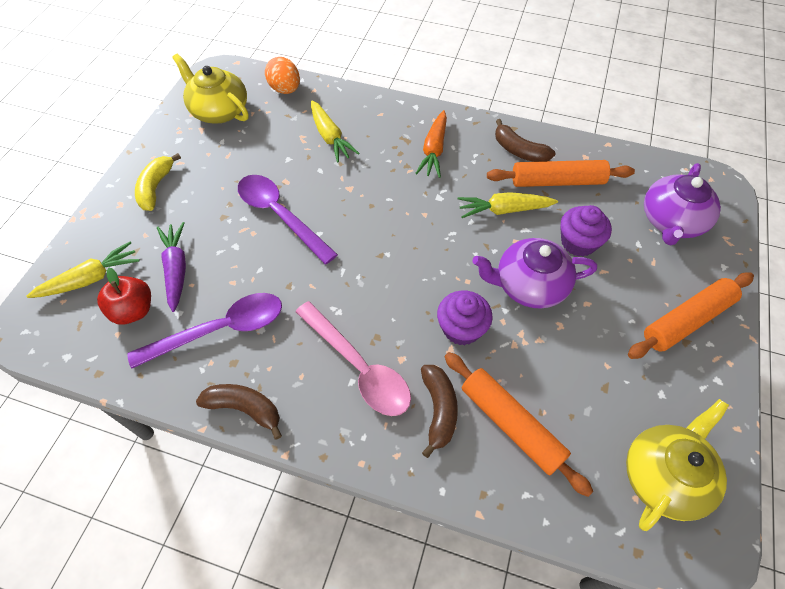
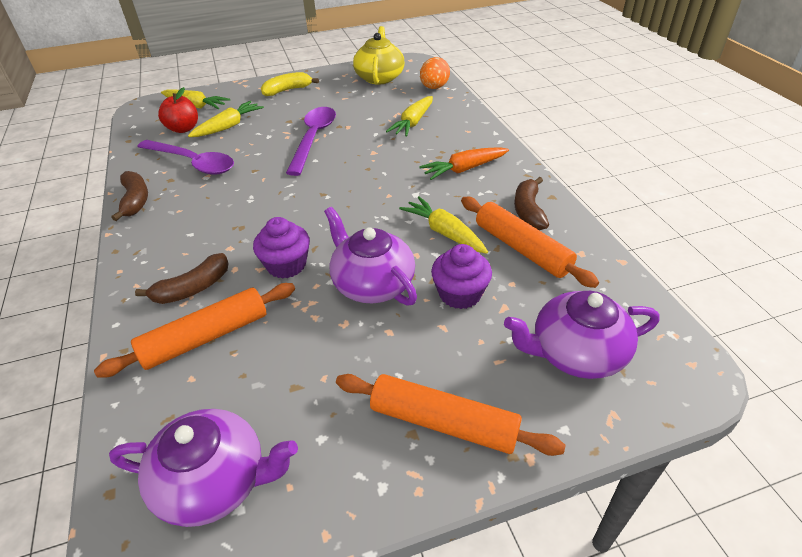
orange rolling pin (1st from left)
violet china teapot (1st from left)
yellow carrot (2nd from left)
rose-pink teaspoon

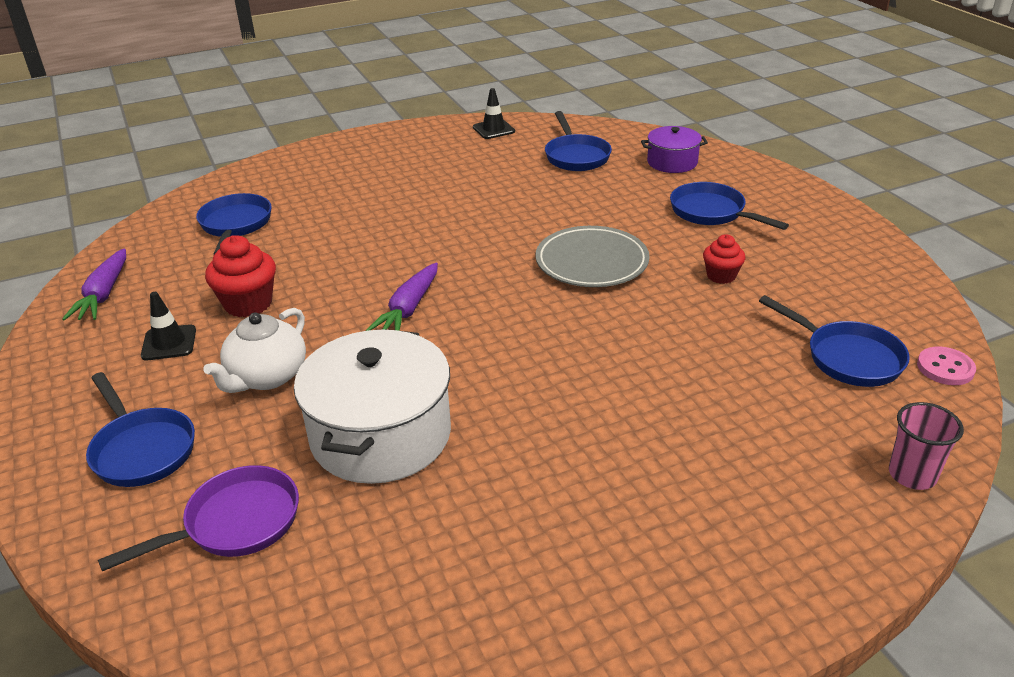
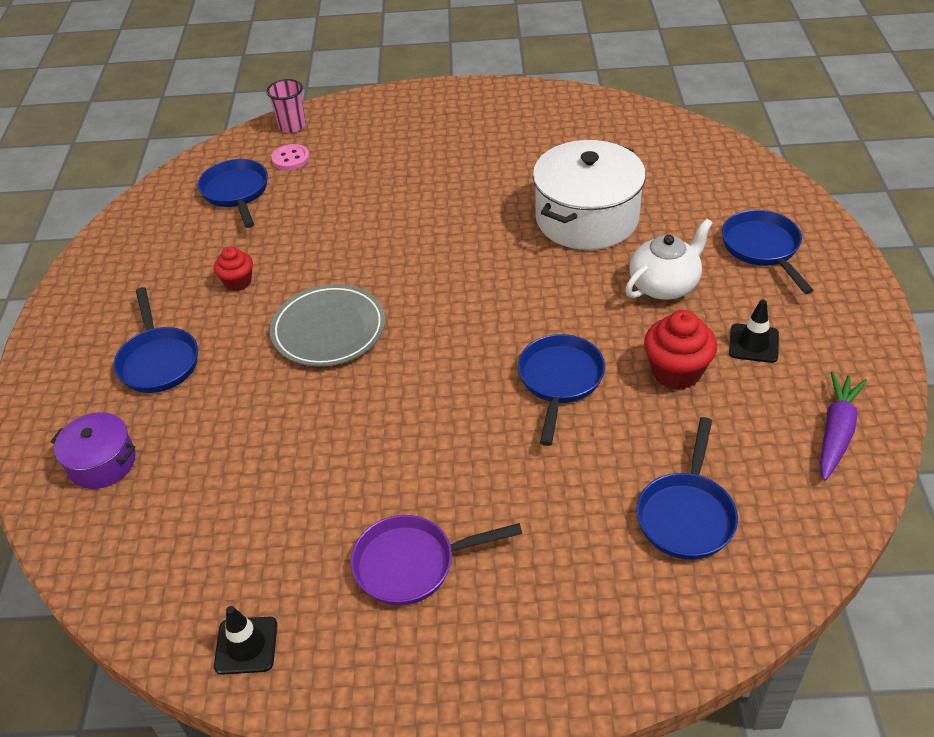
rose-pink shirt button
violet frying pan
cobalt frying pan (3rd from left)
violet carrot (2nd from left in the first image)

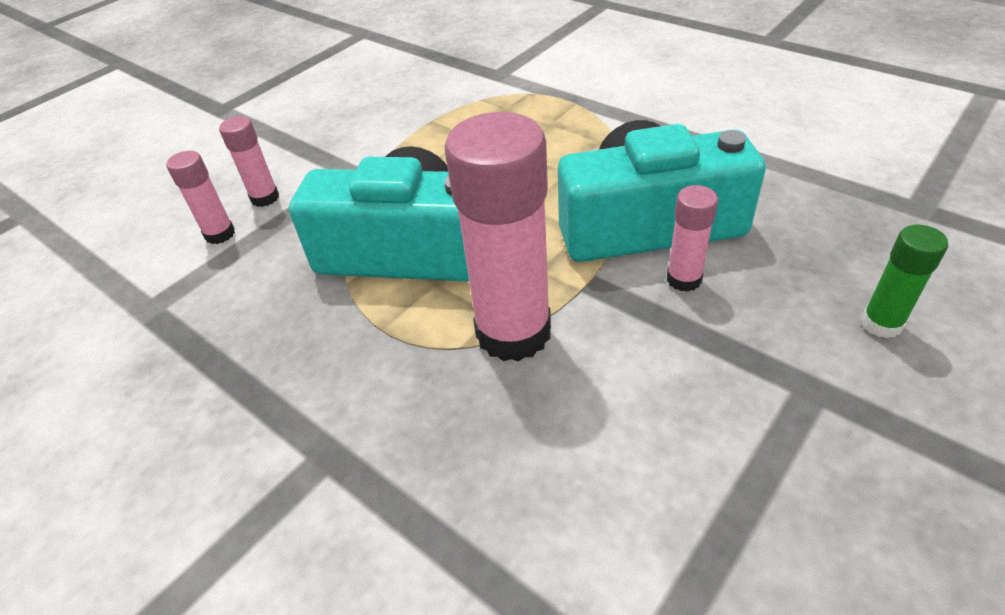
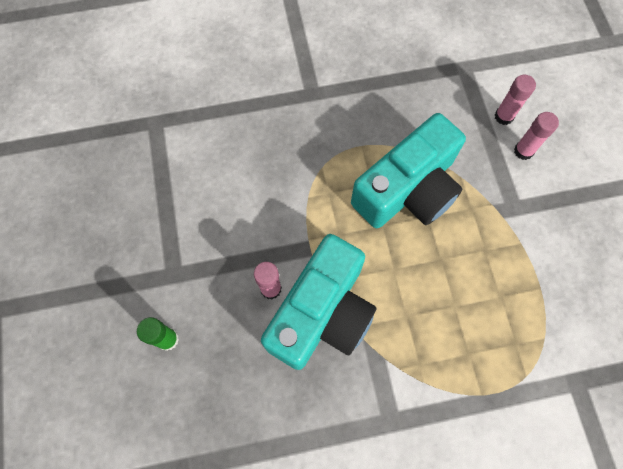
rose-pink glue (3rd from left in the first image)

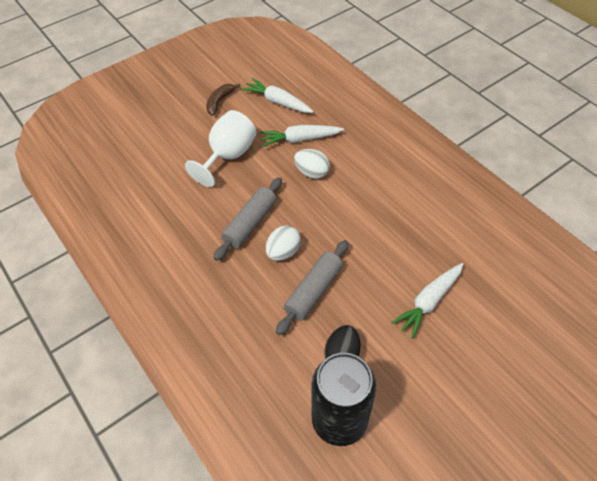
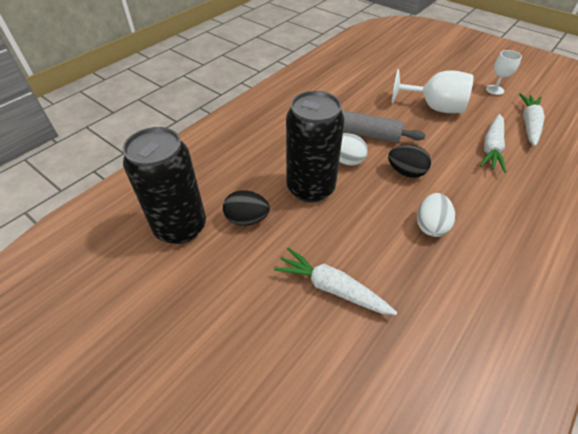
ebony can (2nd from left)
ebony egg (2nd from left)
white egg (2nd from left)
white carrot (2nd from left)
white wine glass (2nd from left)

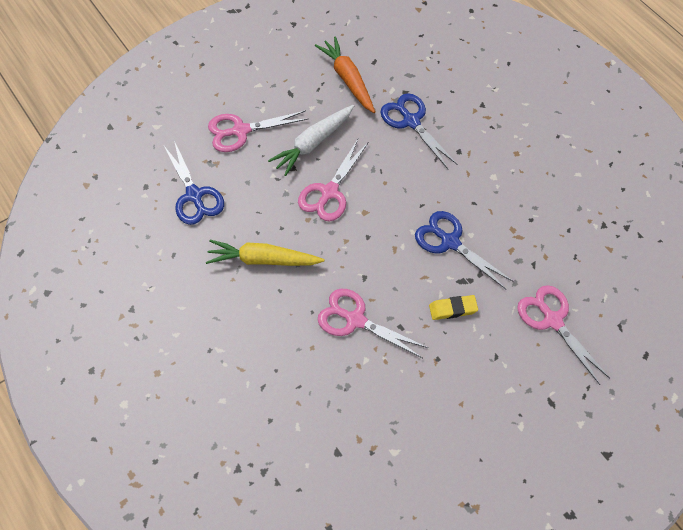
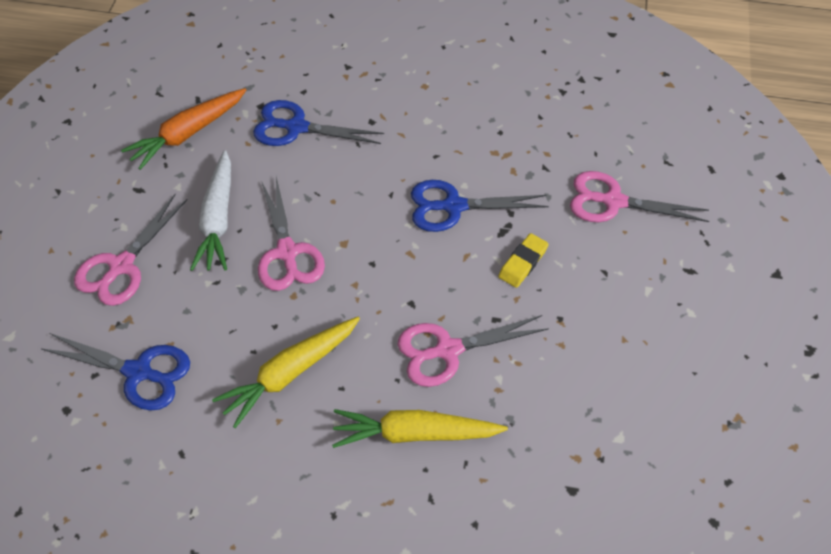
orange carrot
yellow carrot (2nd from left)

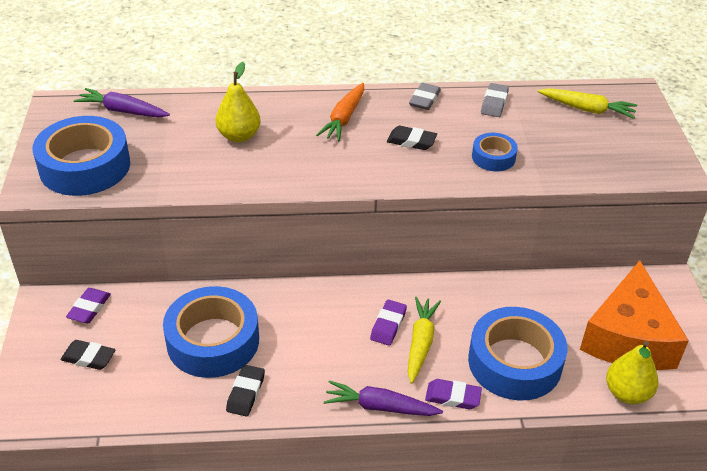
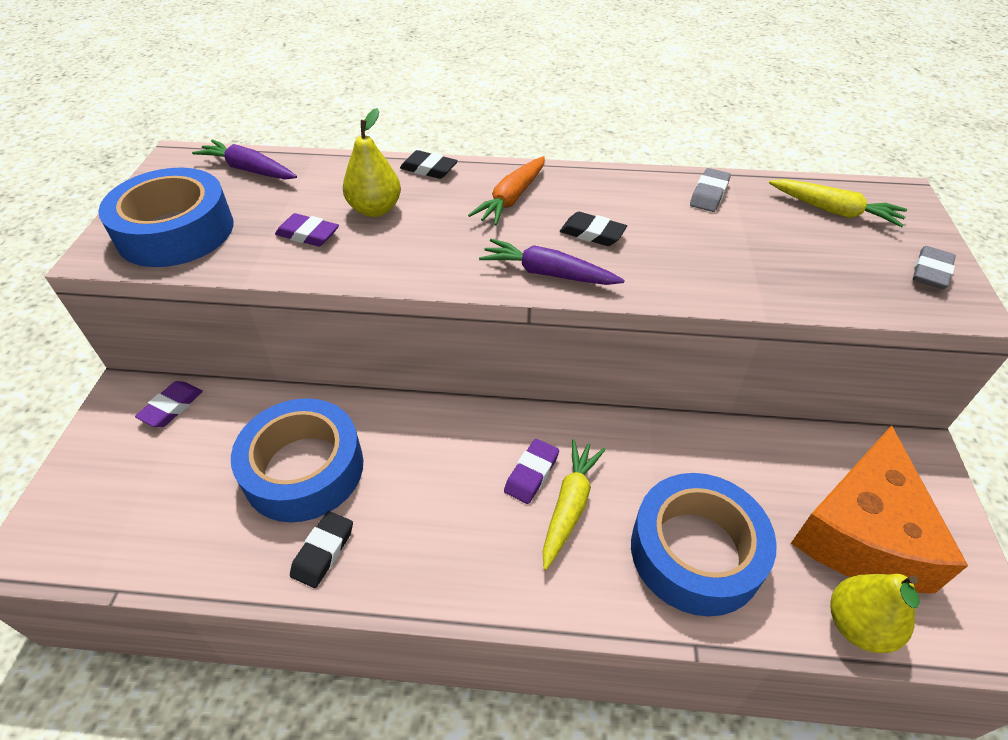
violet gum eraser (2nd from left)
ebony gum eraser (2nd from left)
violet carrot (2nd from left)
gray gum eraser (2nd from left)
cobalt roll of tape (3rd from left in the first image)

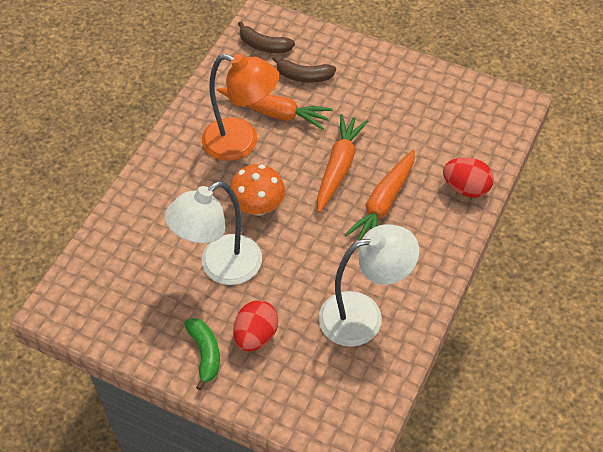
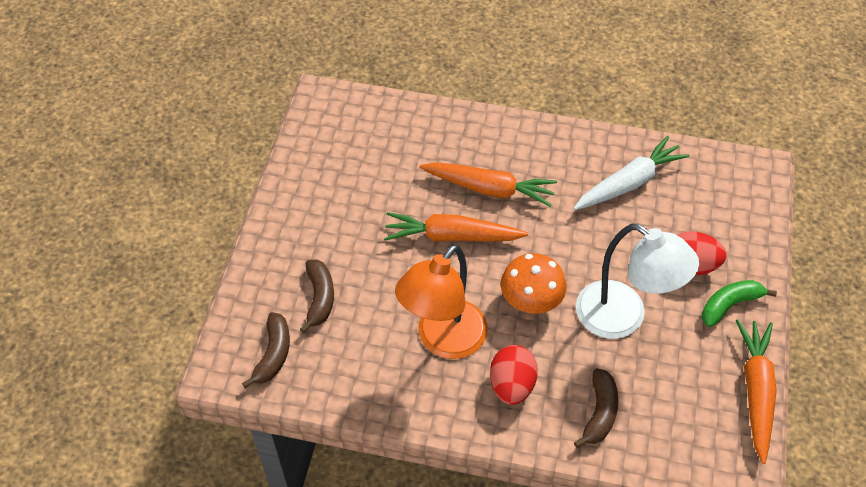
orange lamp
scarlet egg (1st from left)
white carrot
russet banana fruit (3rd from left)
orange carrot (3rd from left)

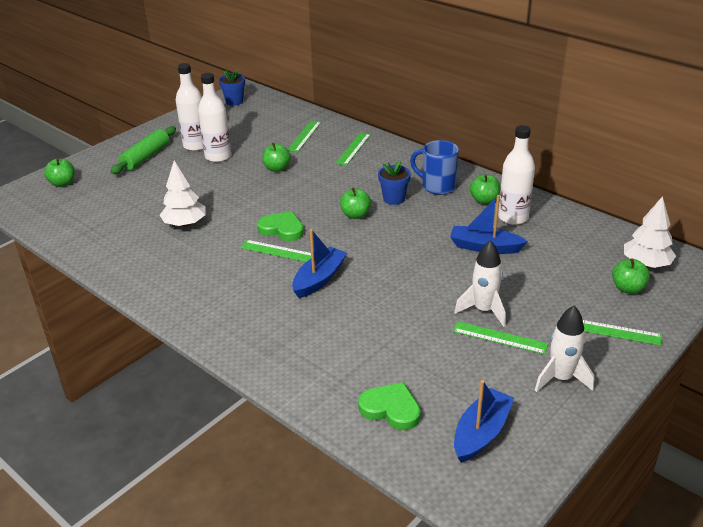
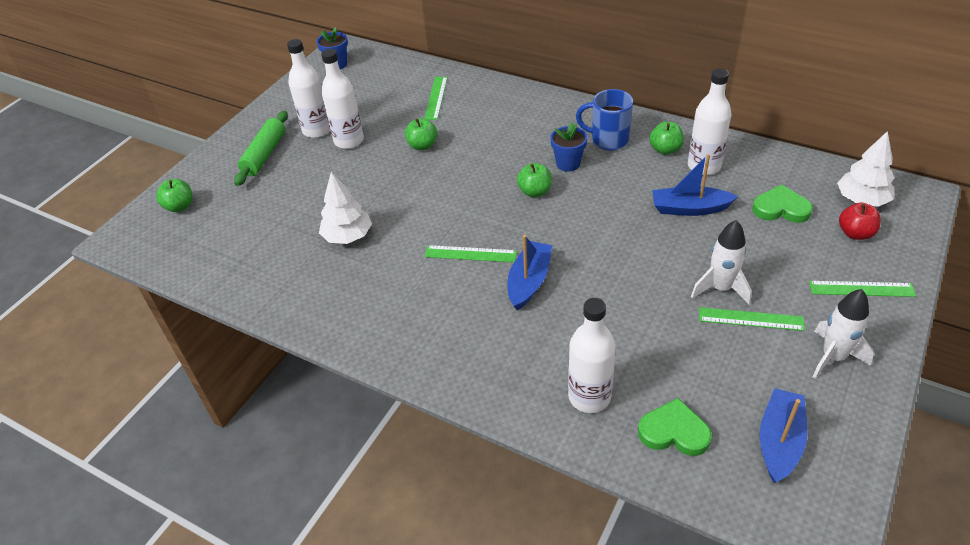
white bottle (3rd from left)
leaf-green heart (2nd from left)
scarlet apple
leaf-green straightedge (3rd from left in the first image)

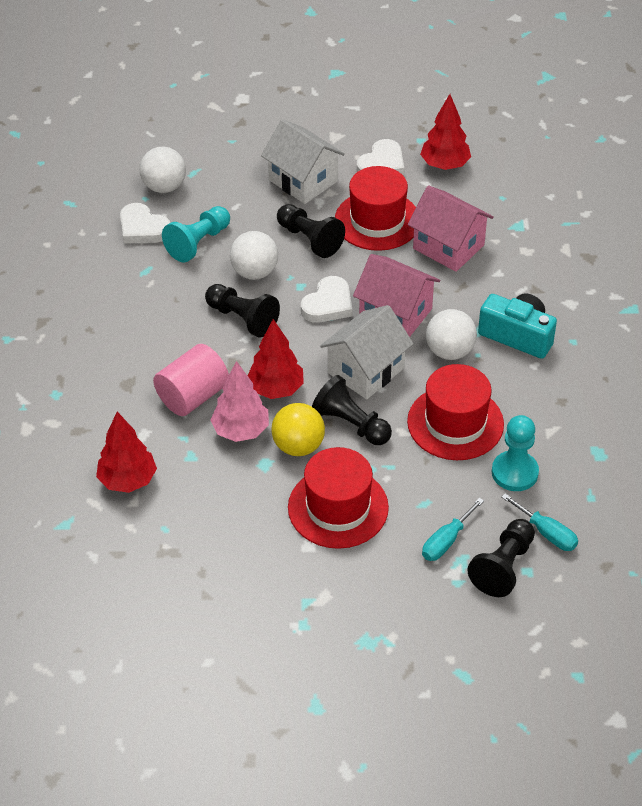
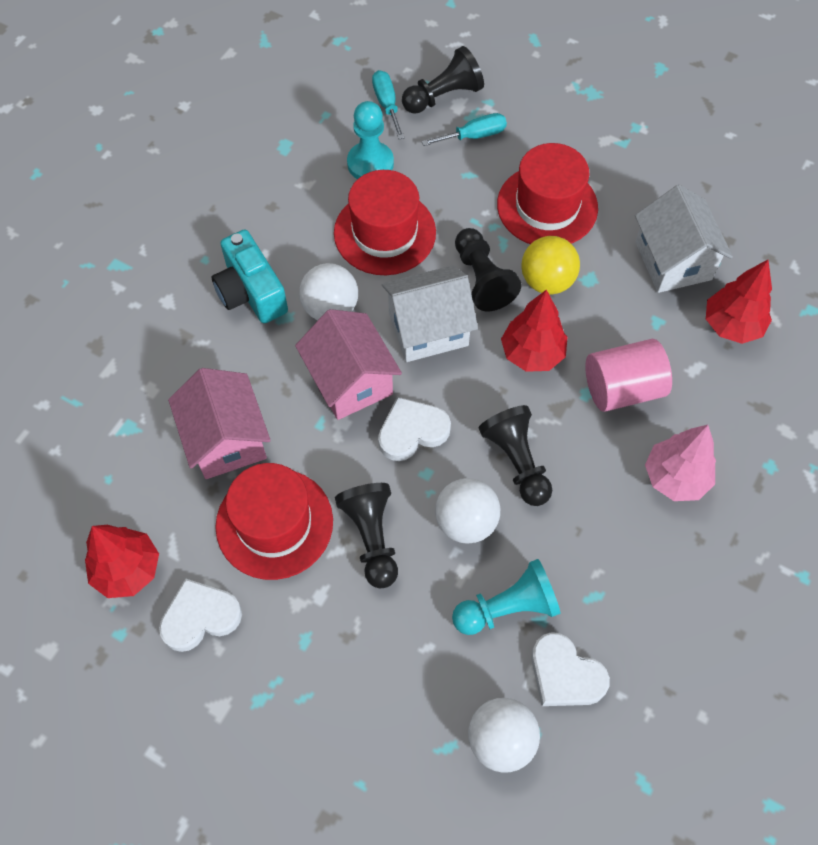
white heart (3rd from left)
white toy house (2nd from left)
rose-pink fir tree

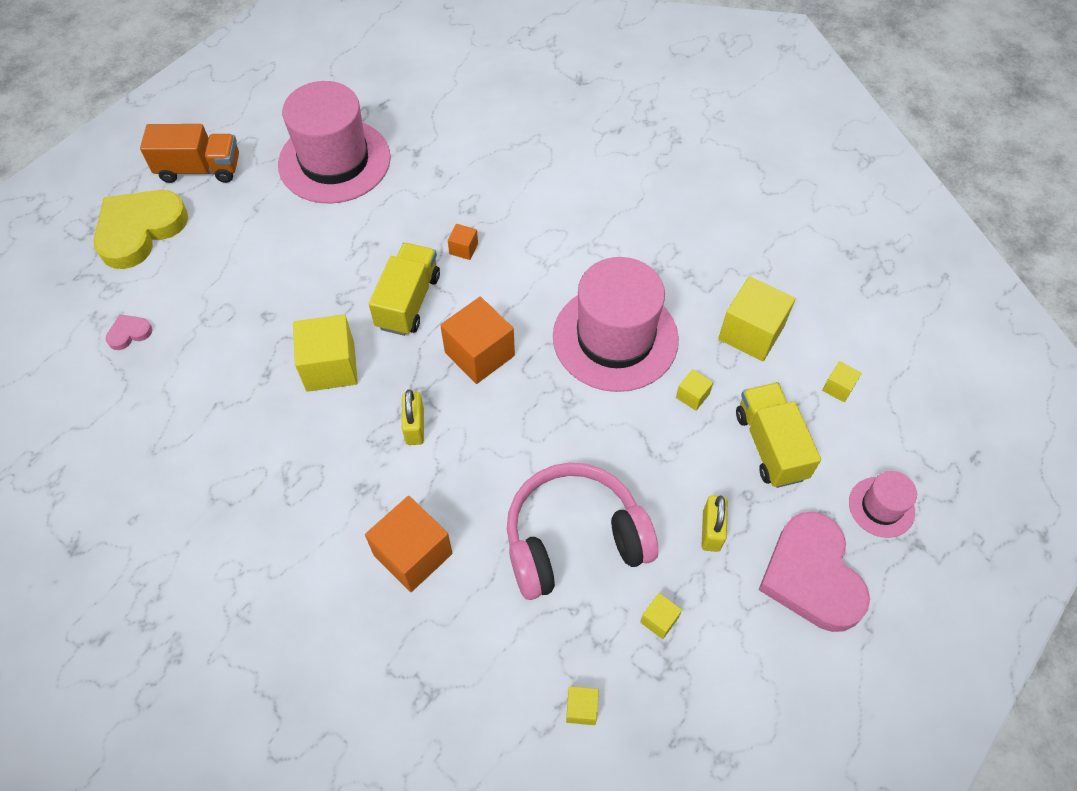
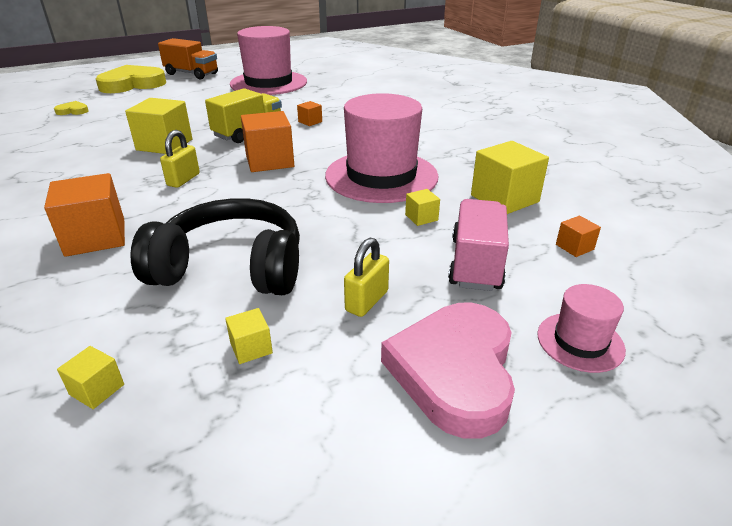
yellow heart (1st from left)
ebony over-ear headphones
rose-pink lorry
orange solid cube (4th from left)

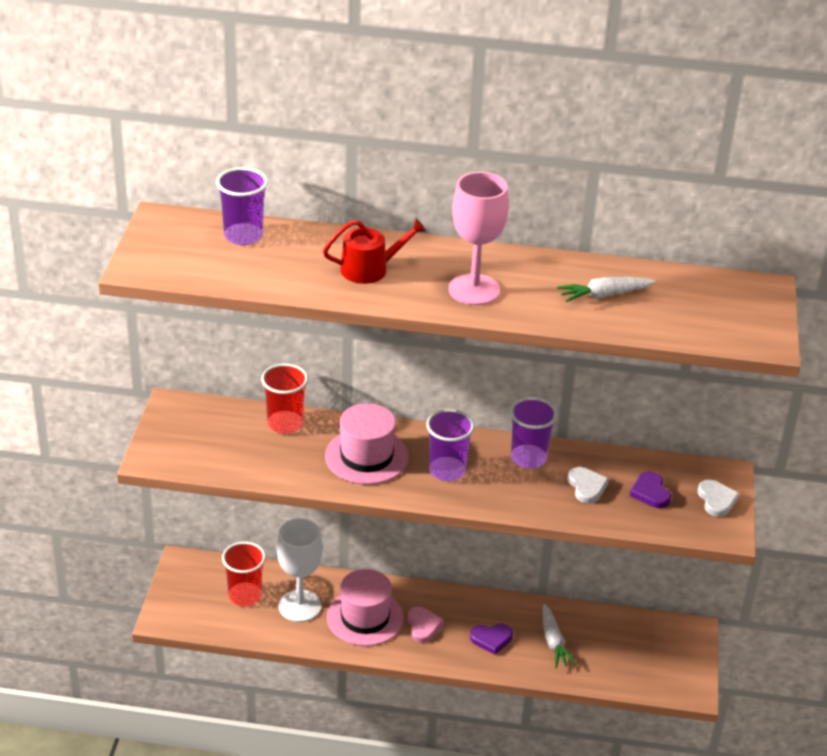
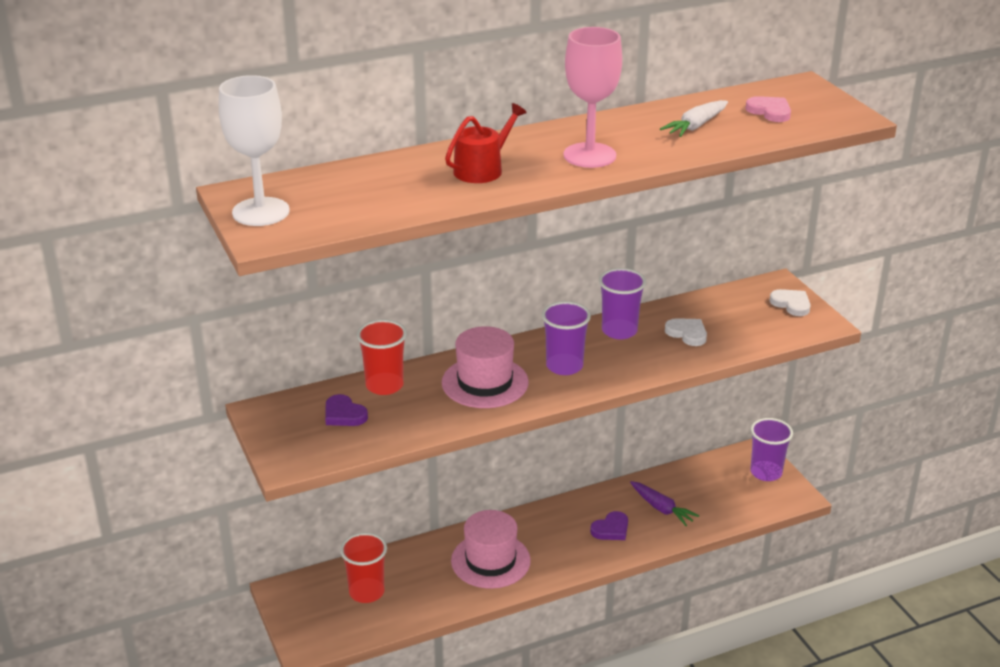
white wine glass
violet heart (1st from left)
violet carrot
rose-pink heart
violet beaker (3rd from left)

